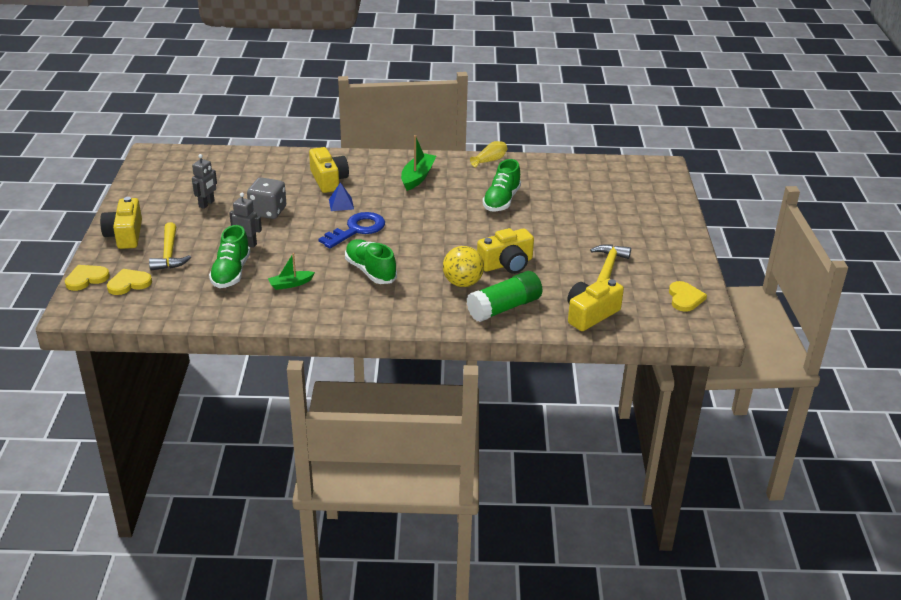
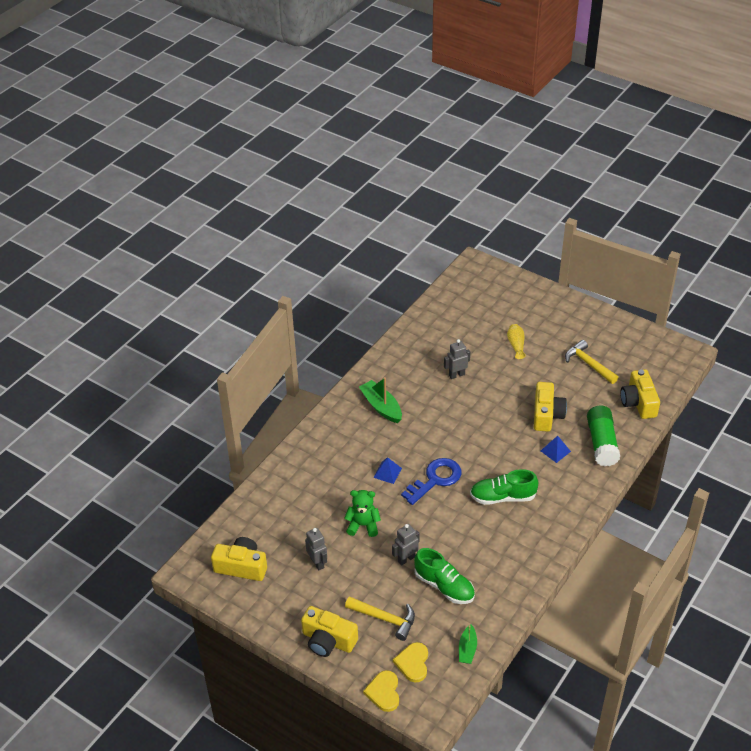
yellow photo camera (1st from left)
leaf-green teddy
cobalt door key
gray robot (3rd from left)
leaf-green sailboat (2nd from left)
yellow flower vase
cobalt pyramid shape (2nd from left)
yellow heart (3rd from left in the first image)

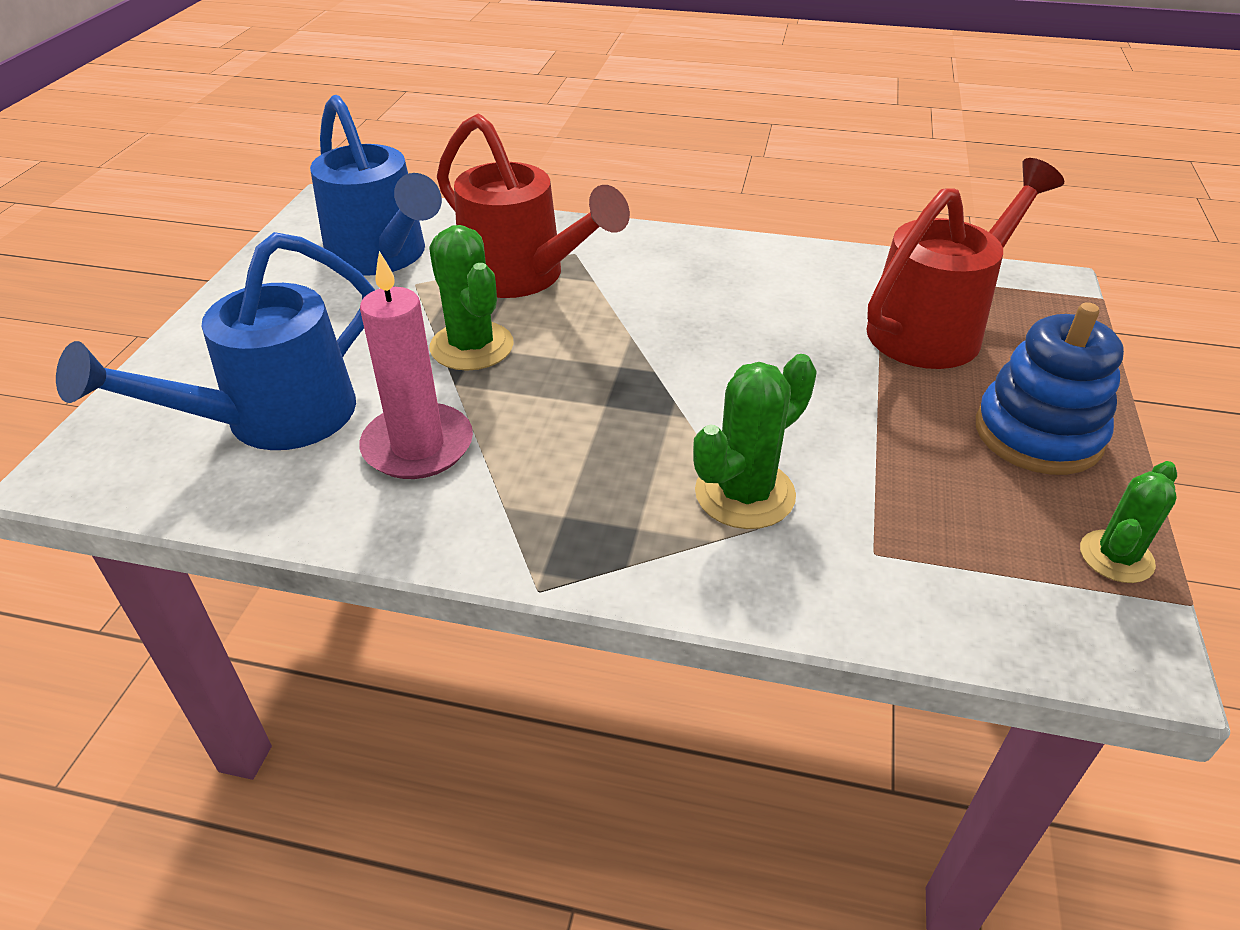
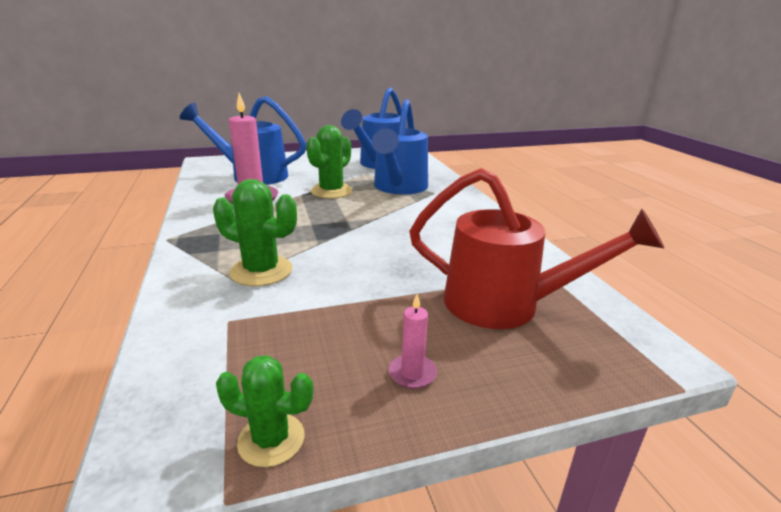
cobalt sprinkling can (3rd from left)
rose-pink pillar candle (2nd from left)

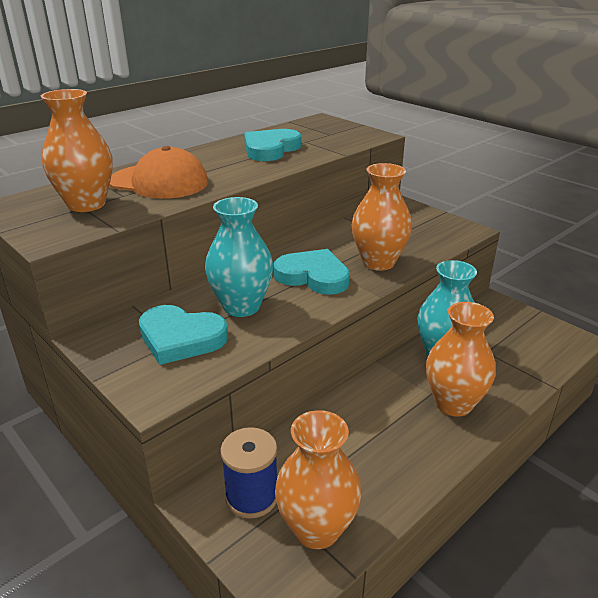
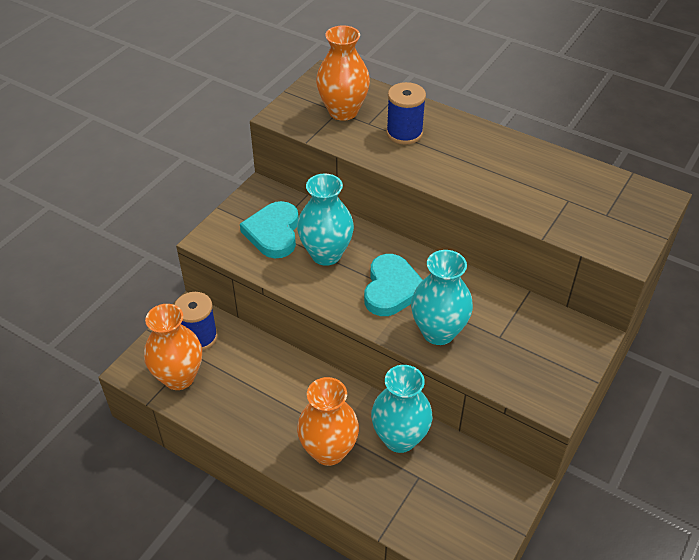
cobalt bobbin (2nd from left)
turquoise flower vase (3rd from left)
turquoise heart (2nd from left in the first image)

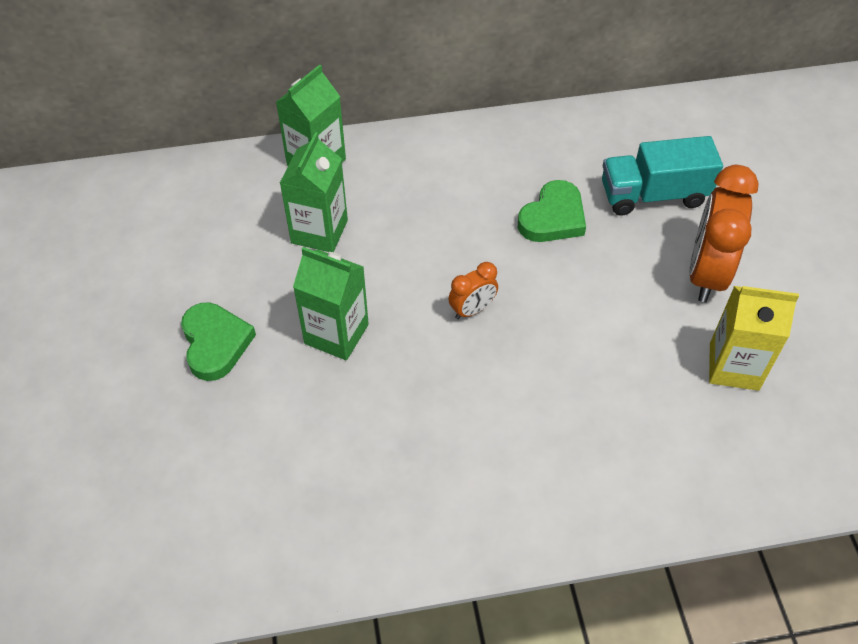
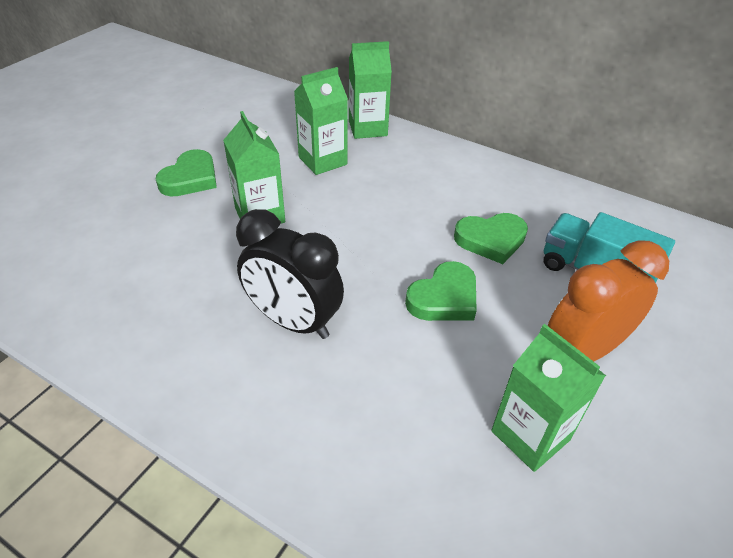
ebony bedside clock
leaf-green heart (2nd from left)
leaf-green milk carton (4th from left)
orange bedside clock (1st from left in the first image)

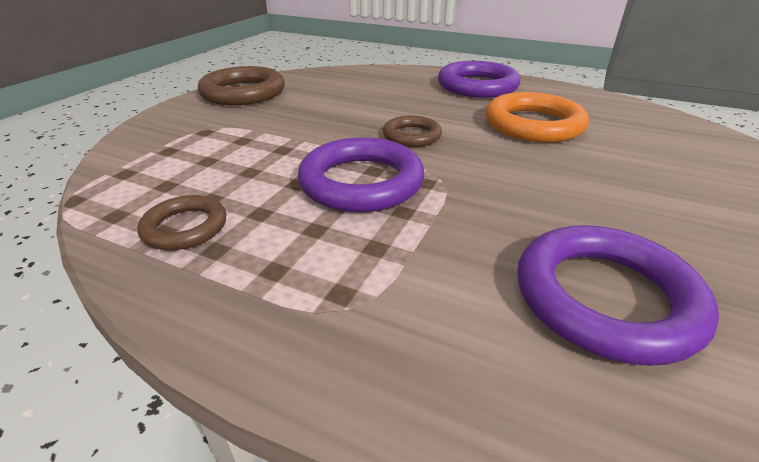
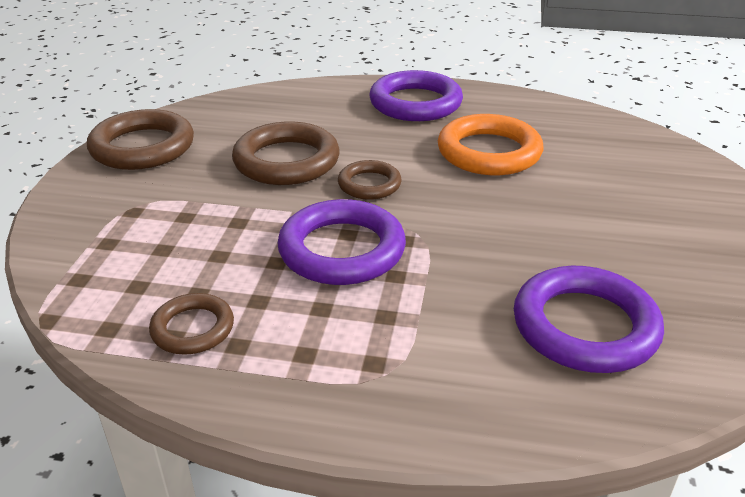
russet ring (3rd from left)

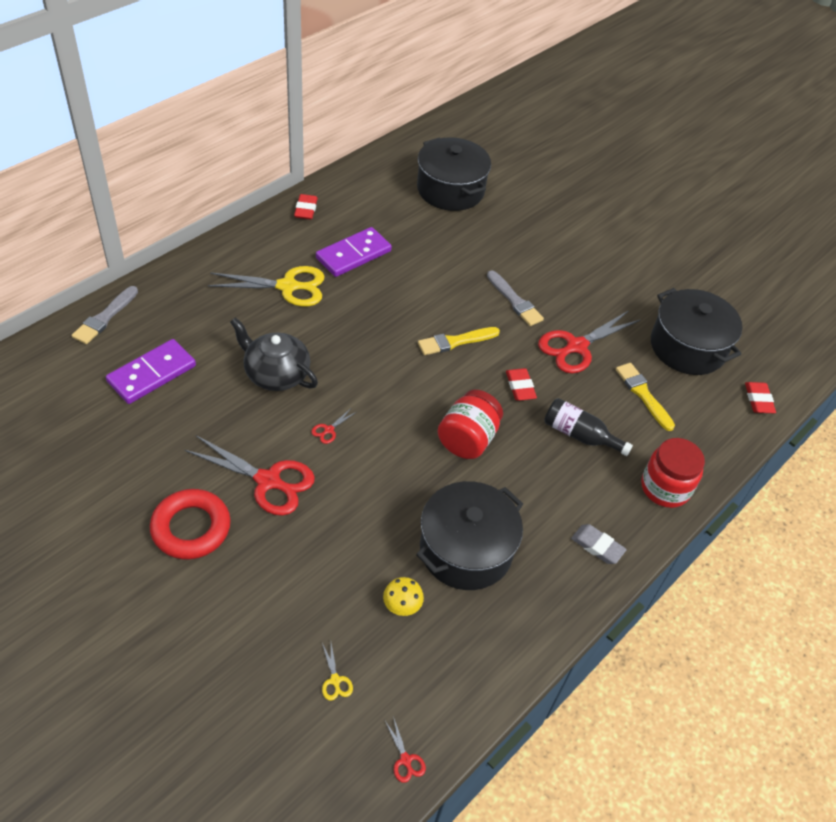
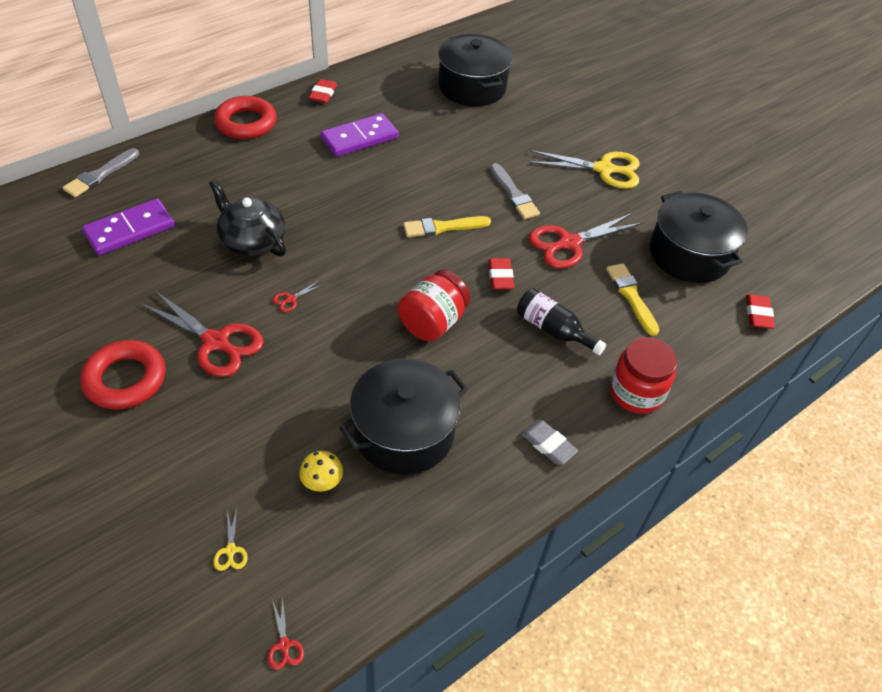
scarlet ring (2nd from left)
yellow pair of scissors (2nd from left)

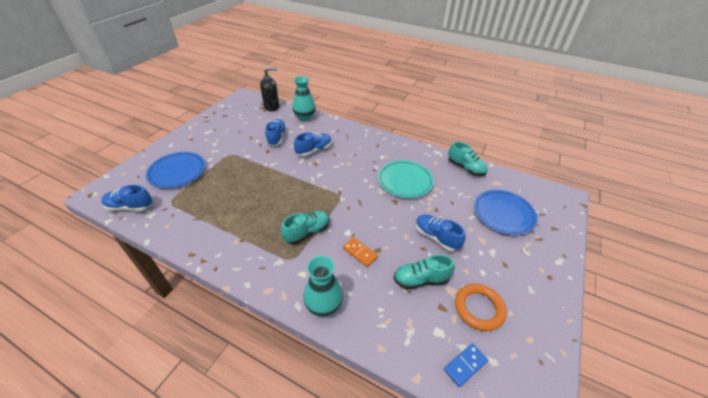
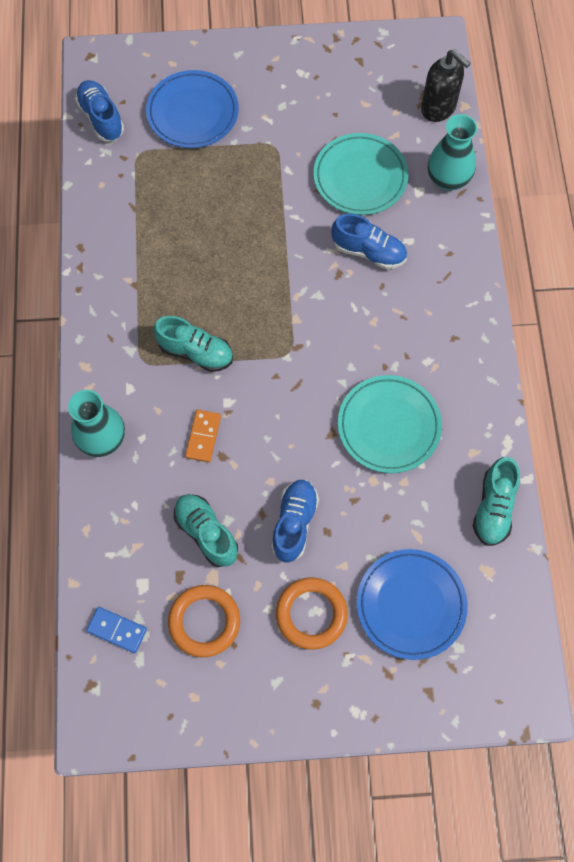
orange ring (2nd from left)
turquoise flat dish (1st from left)

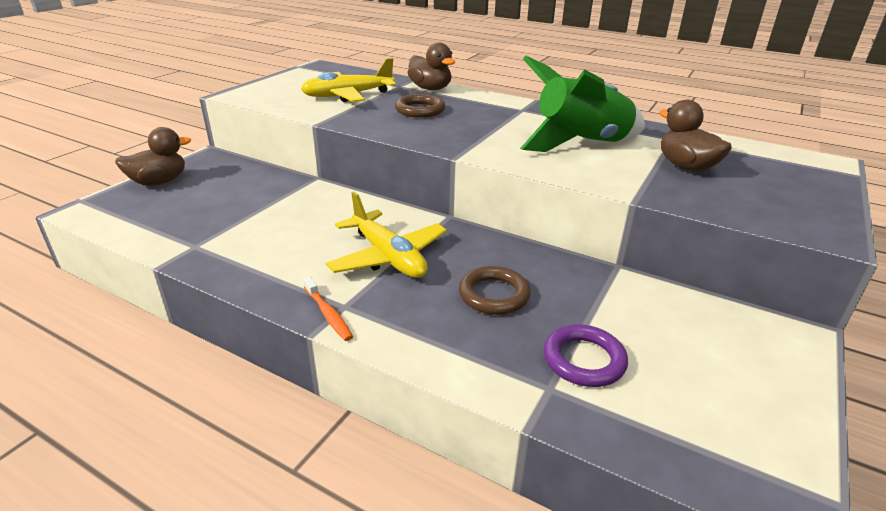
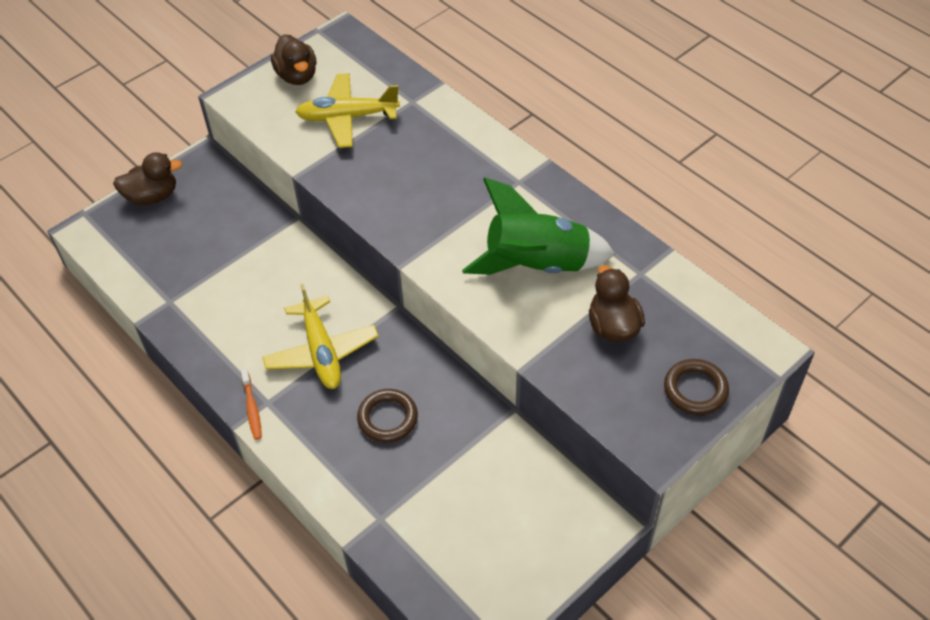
russet duck (2nd from left)
russet ring (2nd from left)
violet ring

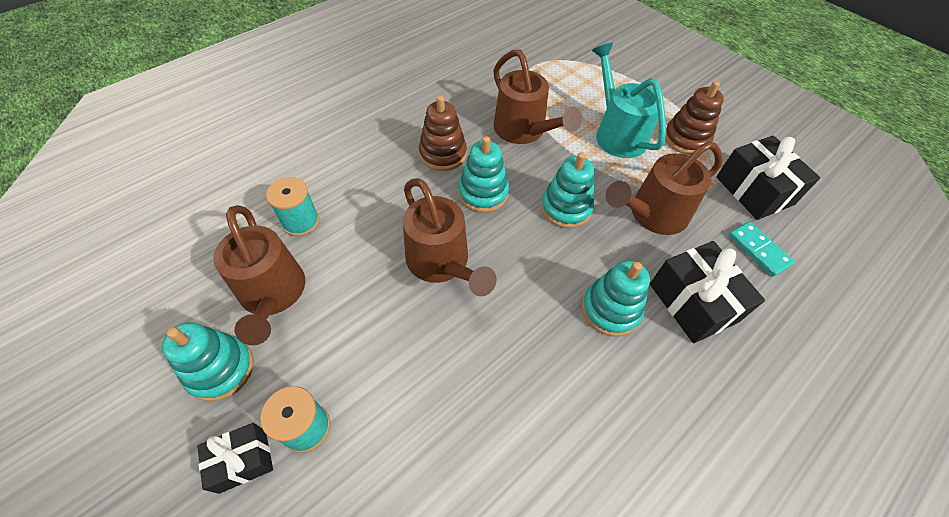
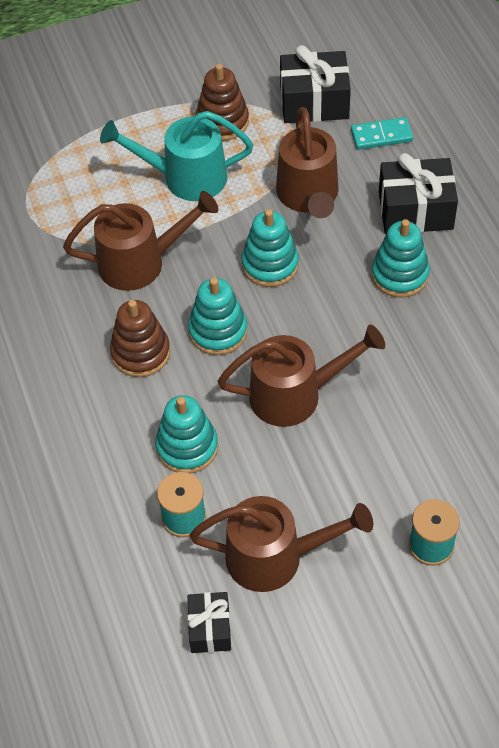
turquoise stacking toy (1st from left)
ebony present (1st from left)

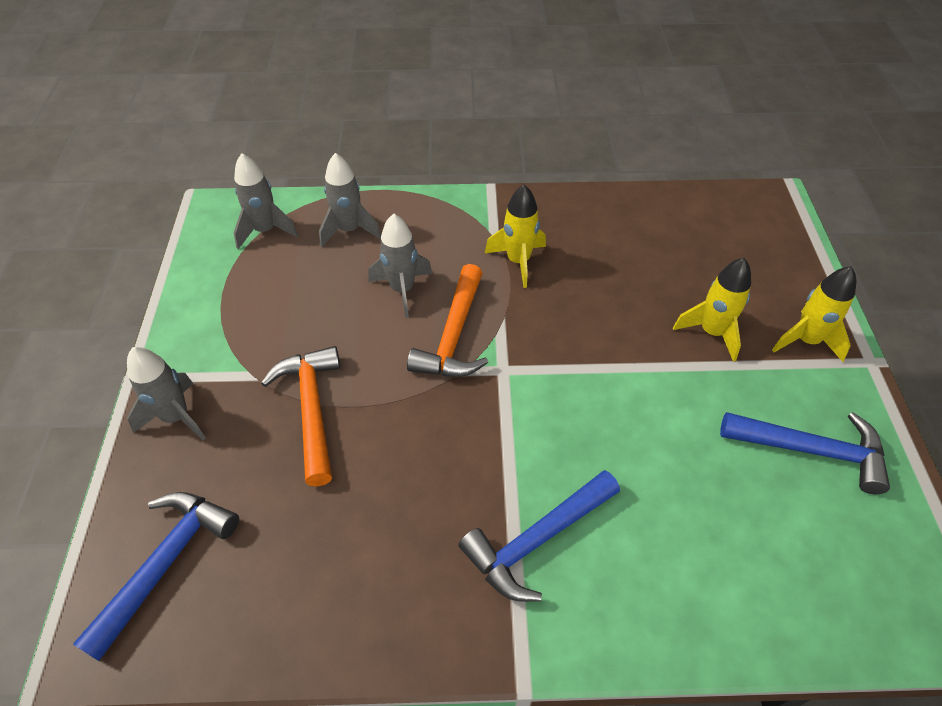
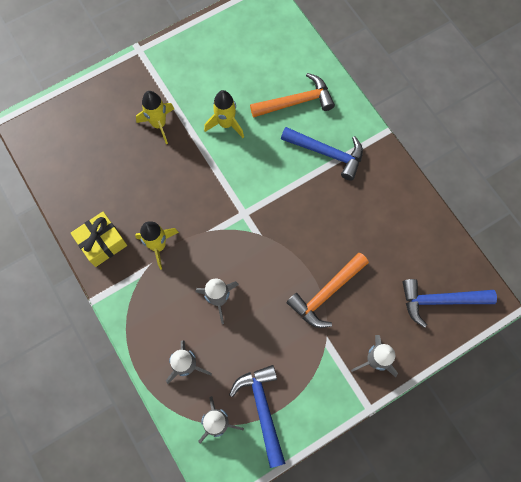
yellow present
yellow rocket (3rd from left)
cobalt claw hammer (1st from left)
orange claw hammer (1st from left)

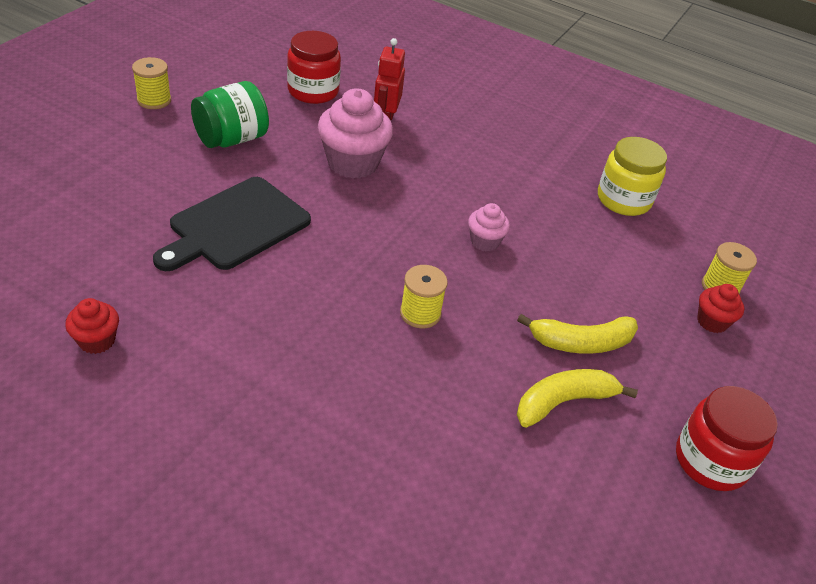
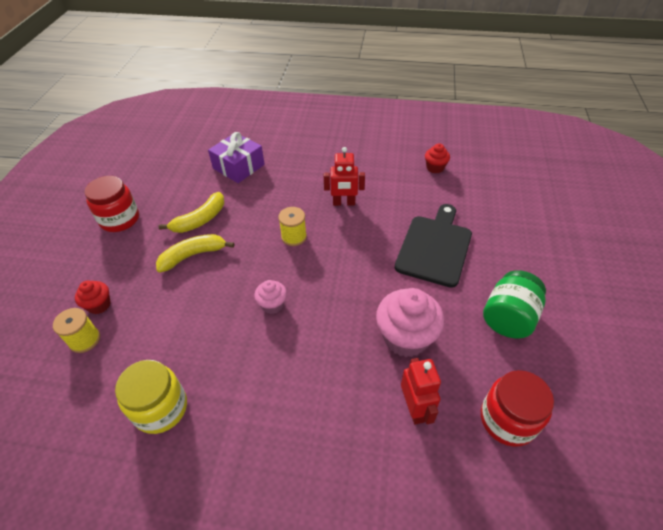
violet present
scarlet robot (1st from left)
yellow bobbin (1st from left in the first image)

